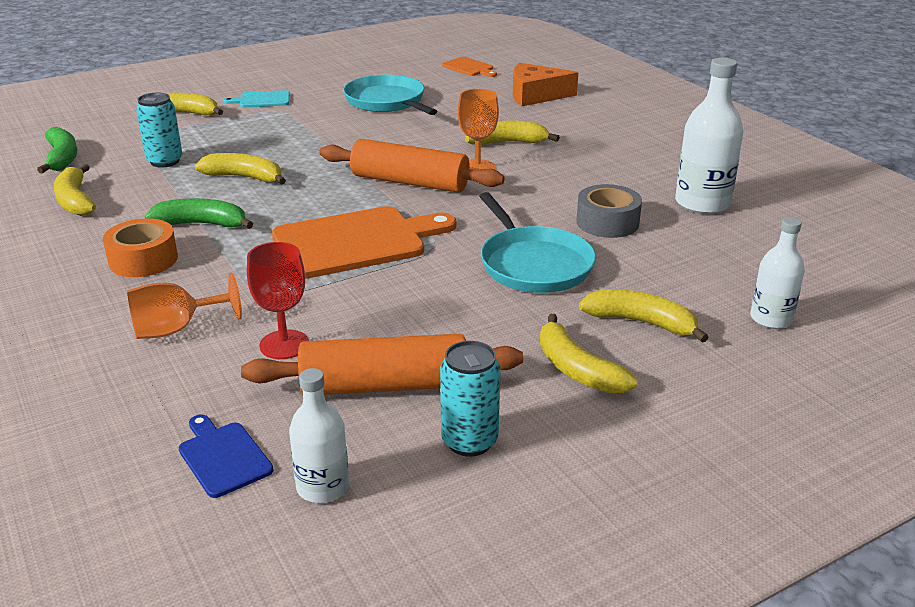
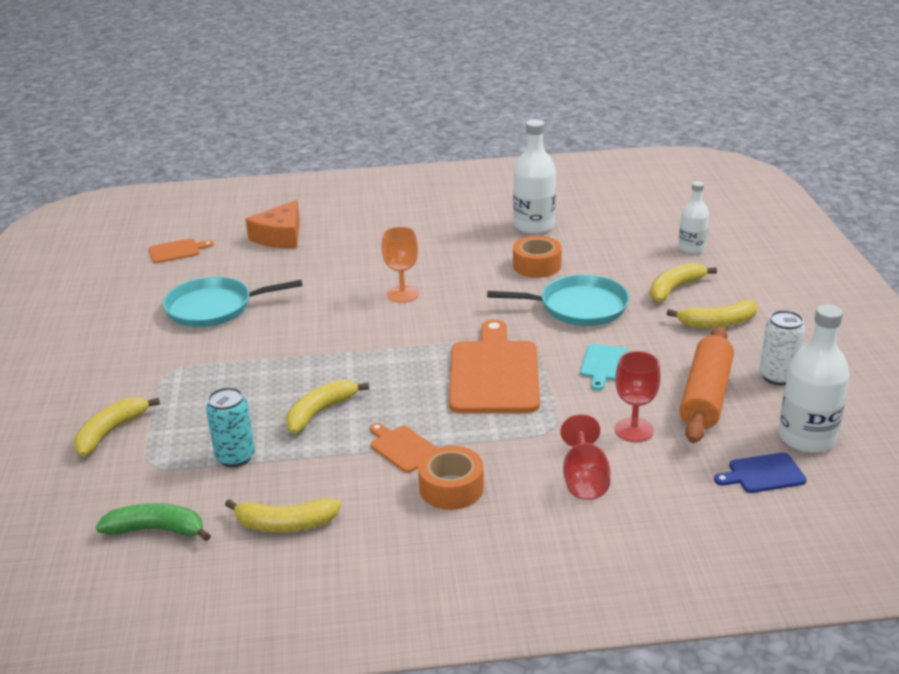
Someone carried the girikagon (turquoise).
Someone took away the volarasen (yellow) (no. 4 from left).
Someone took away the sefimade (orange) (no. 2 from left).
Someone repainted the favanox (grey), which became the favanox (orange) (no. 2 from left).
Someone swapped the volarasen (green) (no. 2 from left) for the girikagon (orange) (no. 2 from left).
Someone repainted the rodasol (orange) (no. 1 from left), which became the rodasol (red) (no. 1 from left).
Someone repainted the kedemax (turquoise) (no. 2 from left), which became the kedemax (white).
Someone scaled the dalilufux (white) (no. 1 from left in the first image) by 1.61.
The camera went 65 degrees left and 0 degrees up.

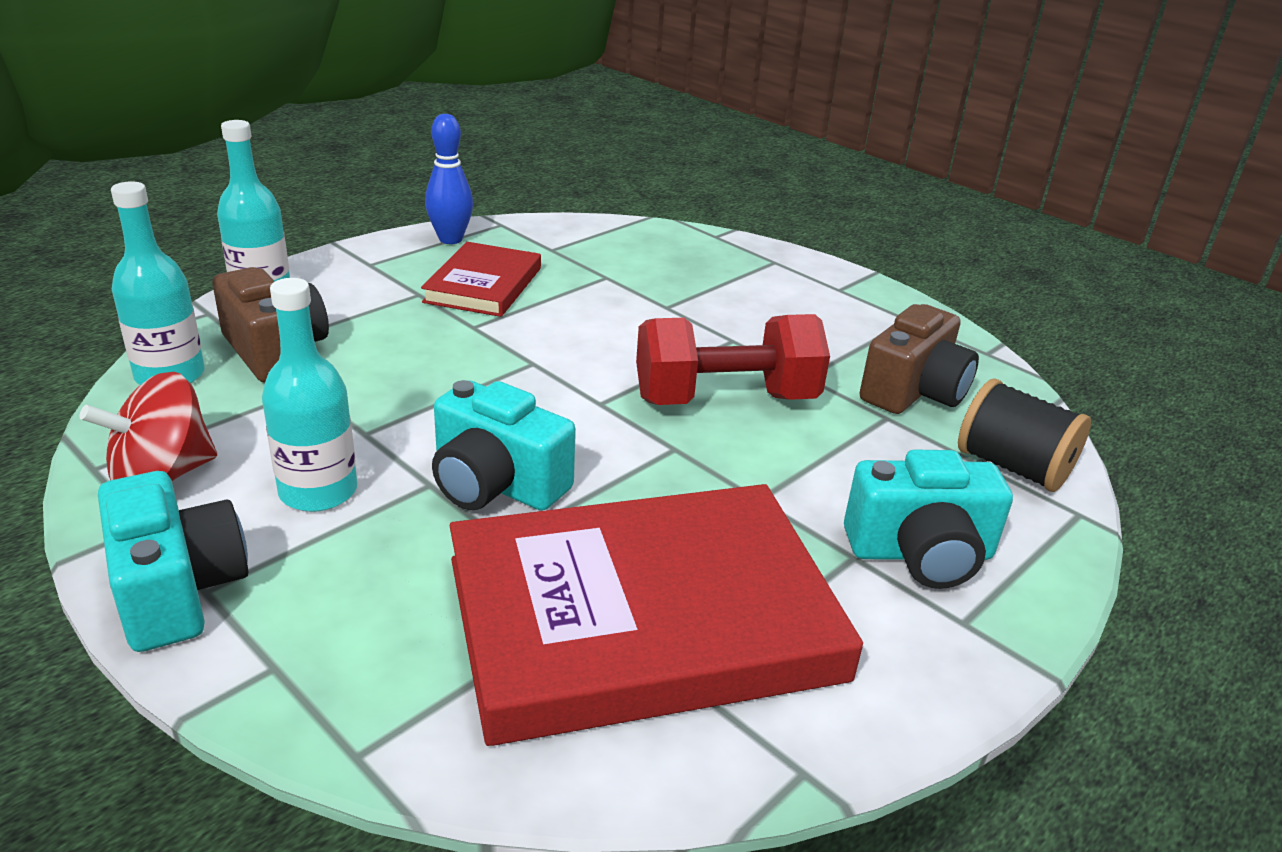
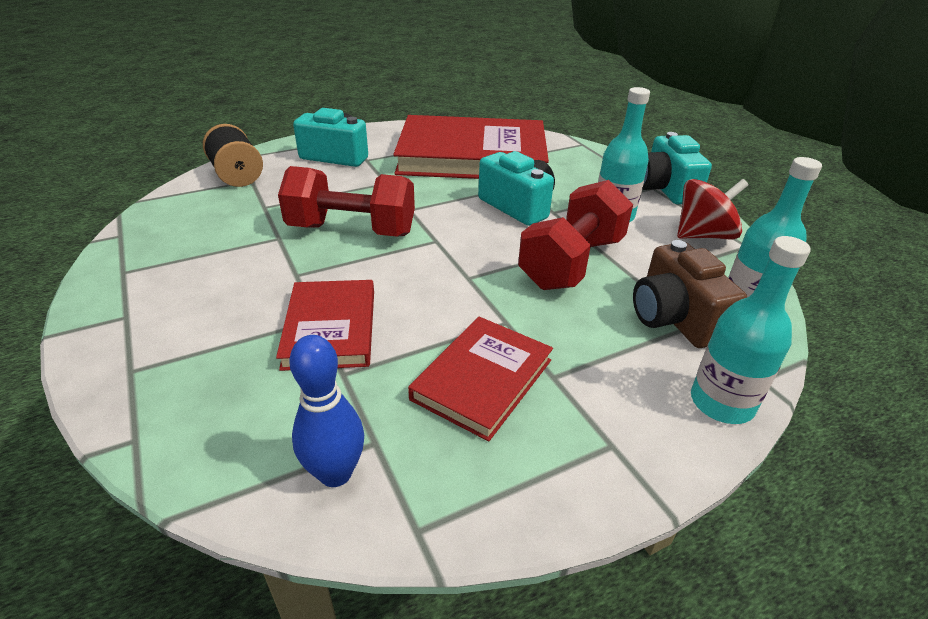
Someone carried the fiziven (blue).
Someone took away the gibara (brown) (no. 2 from left).
Someone put down the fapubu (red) (no. 2 from left).
Someone put down the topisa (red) (no. 1 from left).
The camera went 160 degrees left and 5 degrees up.

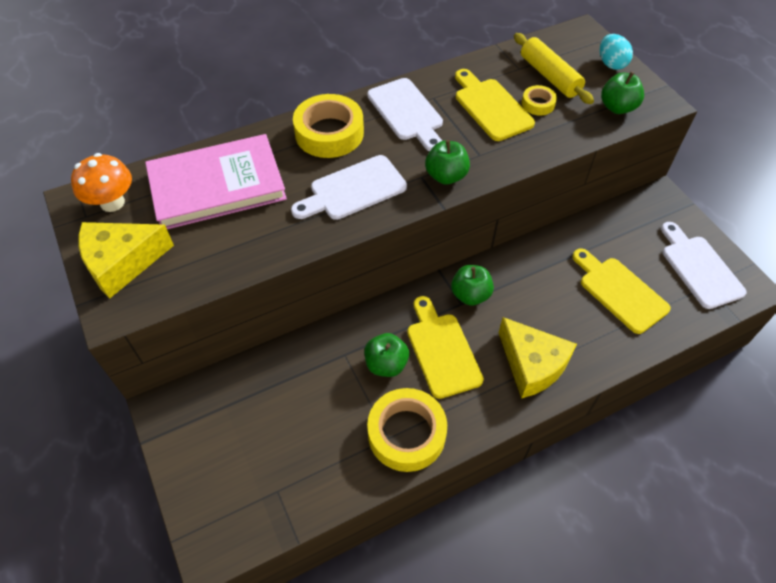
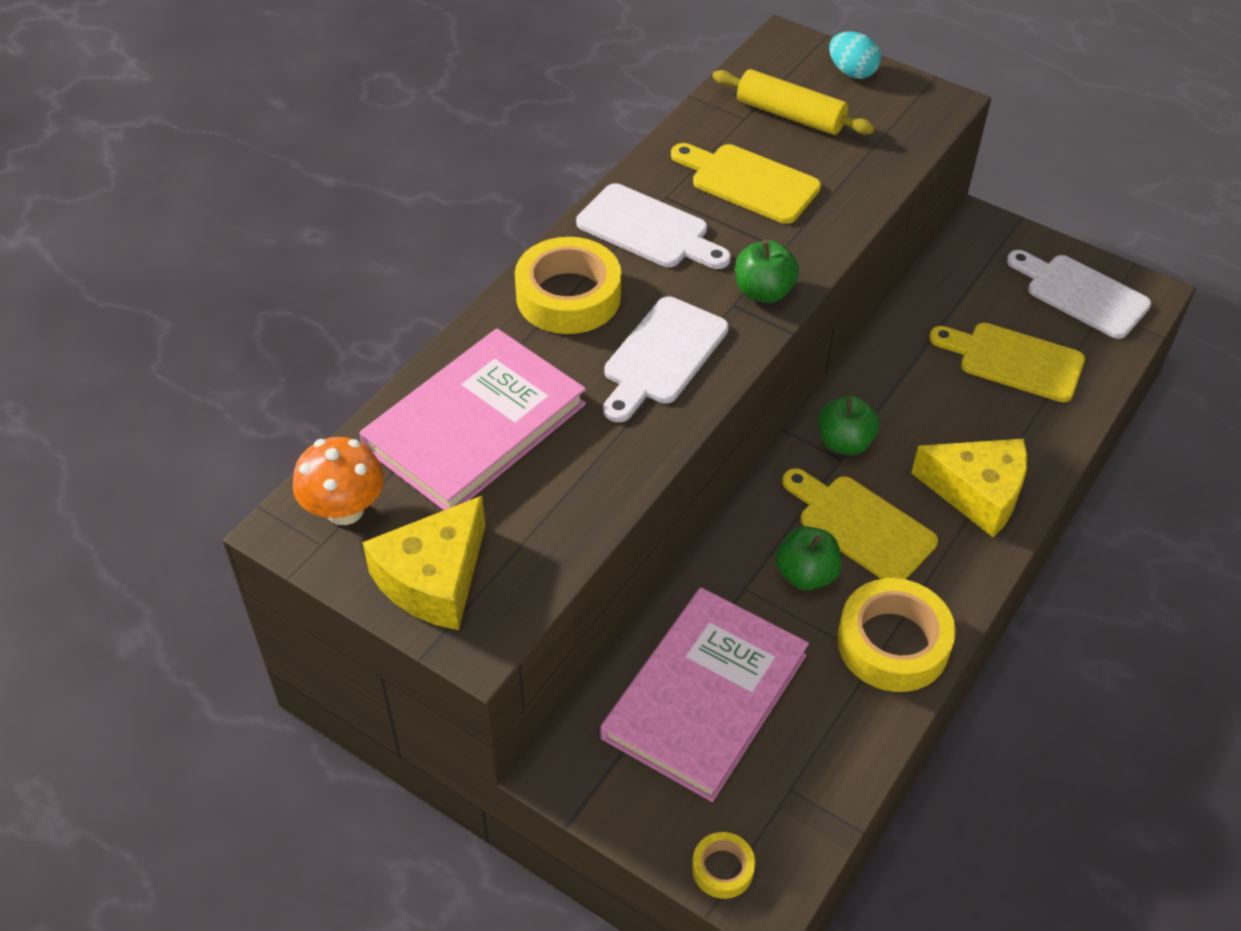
Someone took away the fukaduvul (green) (no. 4 from left).
Someone carried the favanox (yellow) (no. 3 from left in the first image).
Someone put down the topisa (pink) (no. 2 from left).
The camera went 30 degrees left and 5 degrees down.

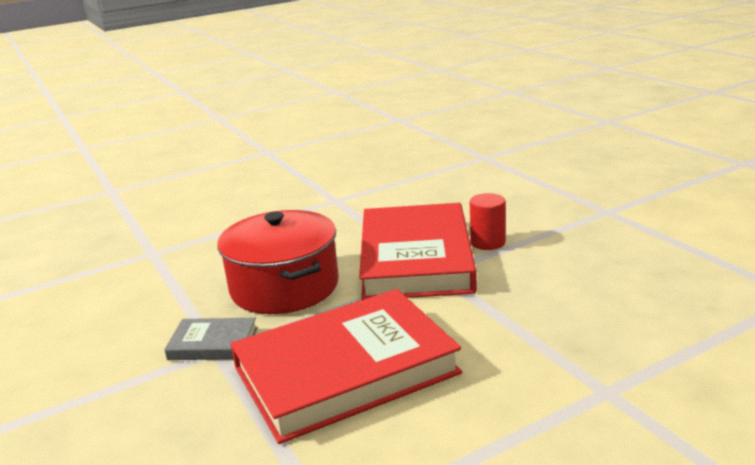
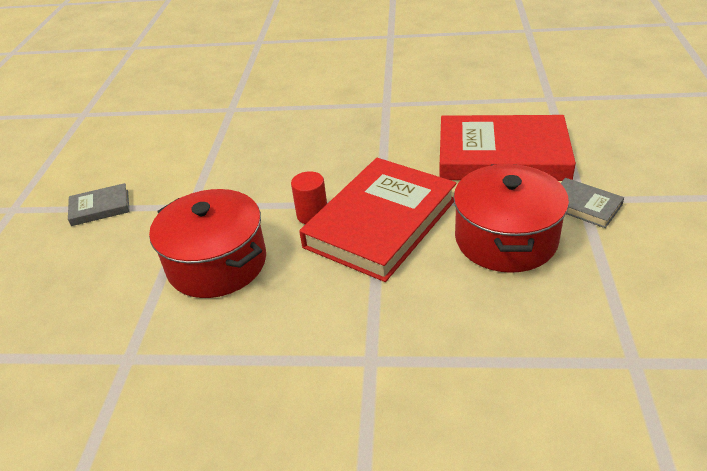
Someone put down the topisa (grey) (no. 1 from left).
Someone put down the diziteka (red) (no. 1 from left).
The camera went 145 degrees left and 15 degrees up.

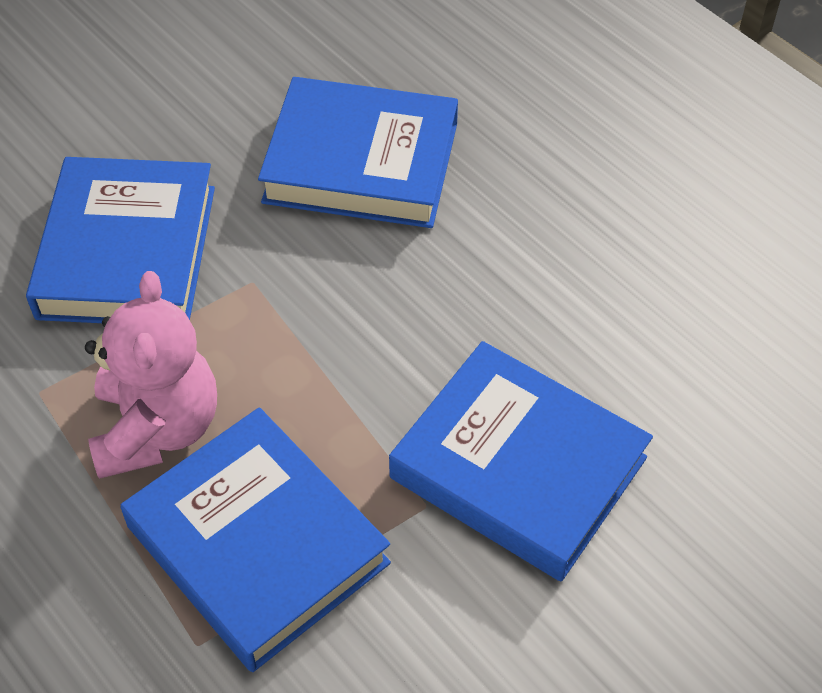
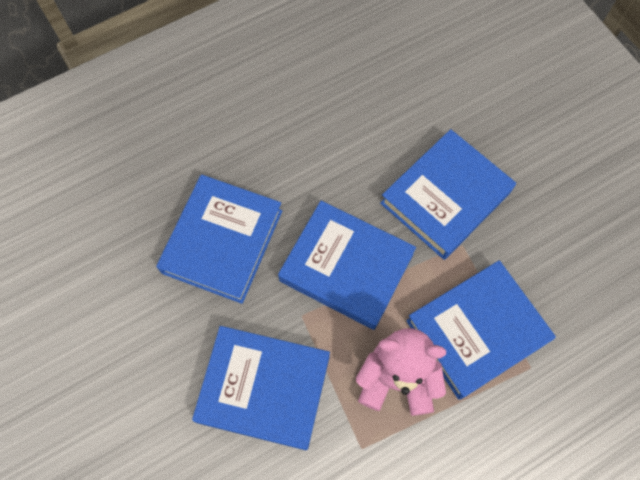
Someone put down the topisa (blue) (no. 3 from left).
The camera went 80 degrees left and 15 degrees up.

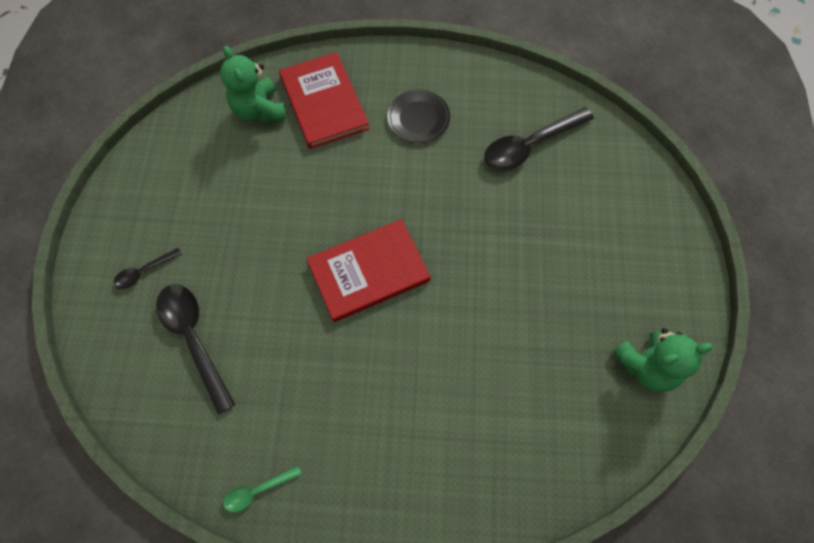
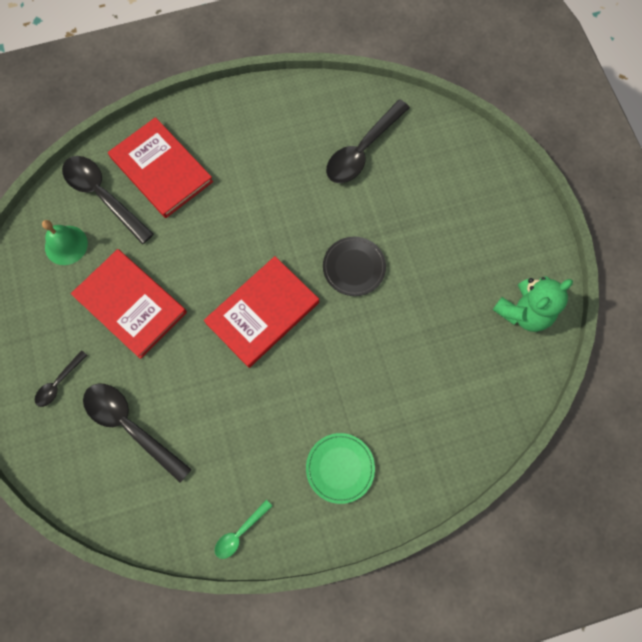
Someone swapped the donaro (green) (no. 1 from left) for the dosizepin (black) (no. 2 from left).
Someone carried the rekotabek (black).
Someone put down the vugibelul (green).
Someone put down the topisa (red) (no. 1 from left).
Someone put down the rekotabek (green).
The camera went 20 degrees left and 5 degrees up.

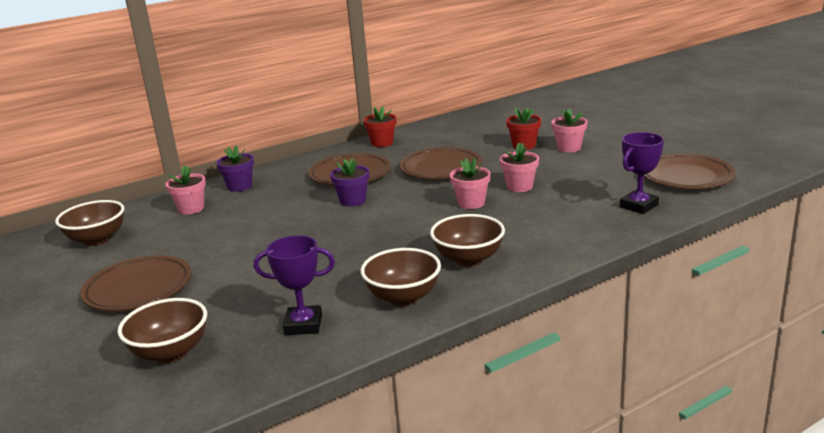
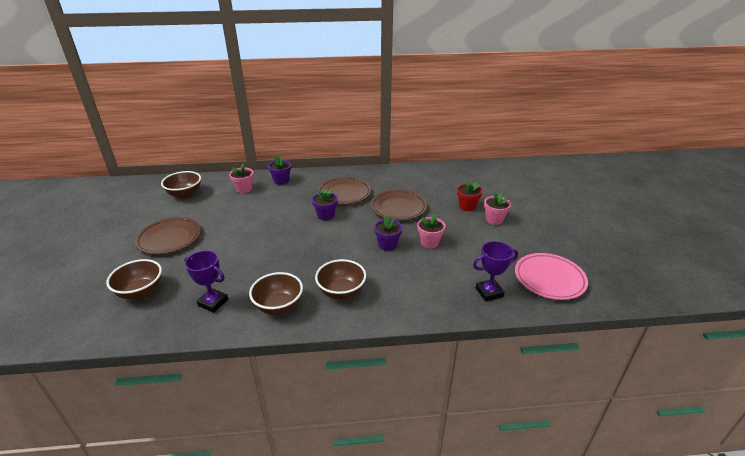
Someone took away the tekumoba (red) (no. 1 from left).
Someone repainted the rekotabek (brown) (no. 4 from left), which became the rekotabek (pink).
Someone repainted the tekumoba (pink) (no. 2 from left), which became the tekumoba (purple) (no. 3 from left).
The camera went 25 degrees right and 10 degrees up.

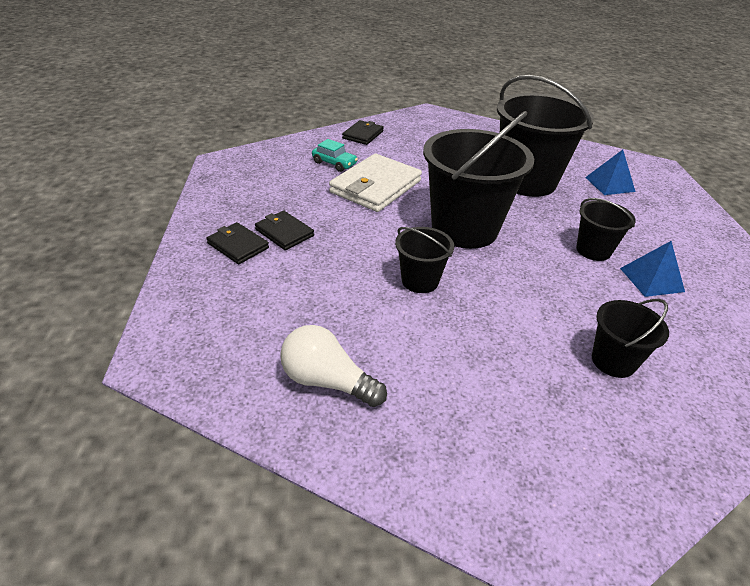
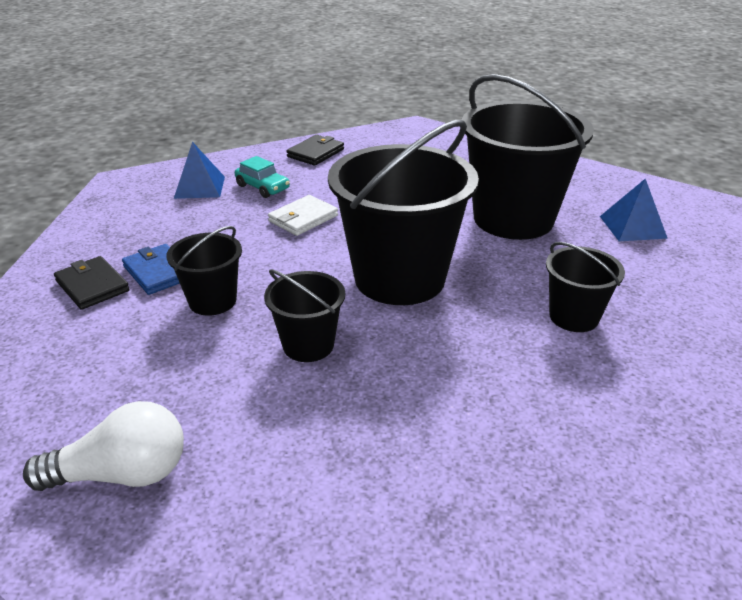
Someone scaled the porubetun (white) by 0.55.
Someone repainted the porubetun (black) (no. 2 from left), which became the porubetun (blue).
Someone carried the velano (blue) (no. 2 from left in the first image).
Someone carried the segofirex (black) (no. 5 from left in the first image).
Someone rotated the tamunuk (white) by 135 degrees clockwise.
The camera went 10 degrees right and 5 degrees down.

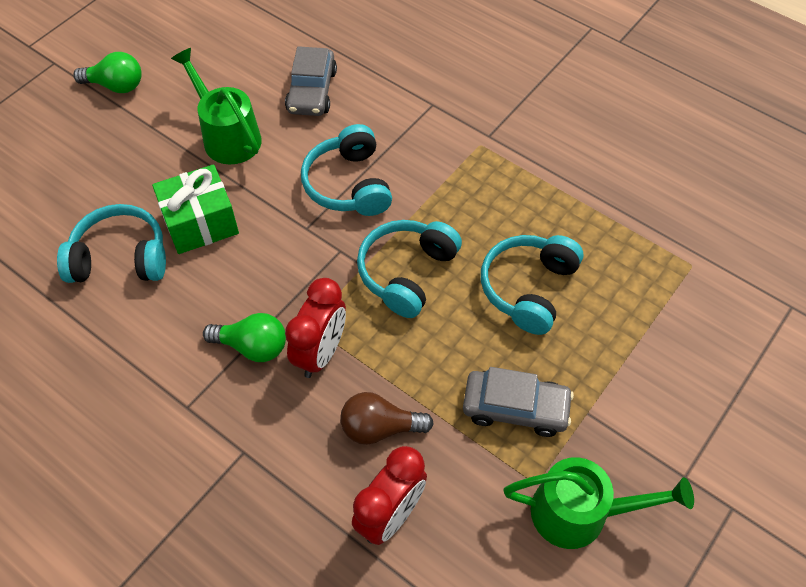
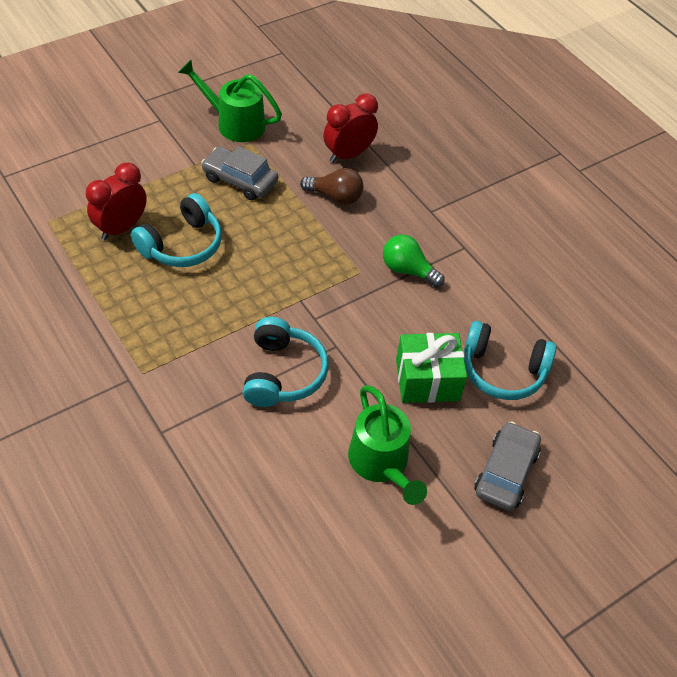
Someone carried the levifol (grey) (no. 1 from left in the first image).
Someone took away the tamunuk (green) (no. 1 from left).
Someone took away the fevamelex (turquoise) (no. 3 from left).
Someone carried the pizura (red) (no. 1 from left).
The camera went 165 degrees left and 5 degrees down.

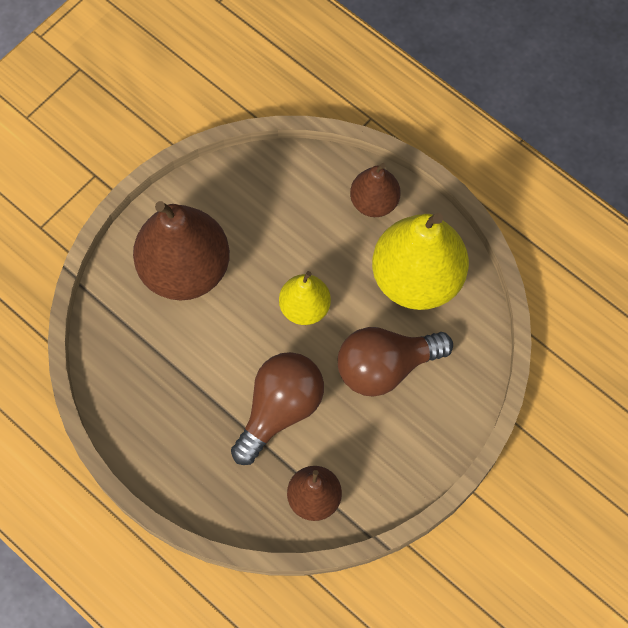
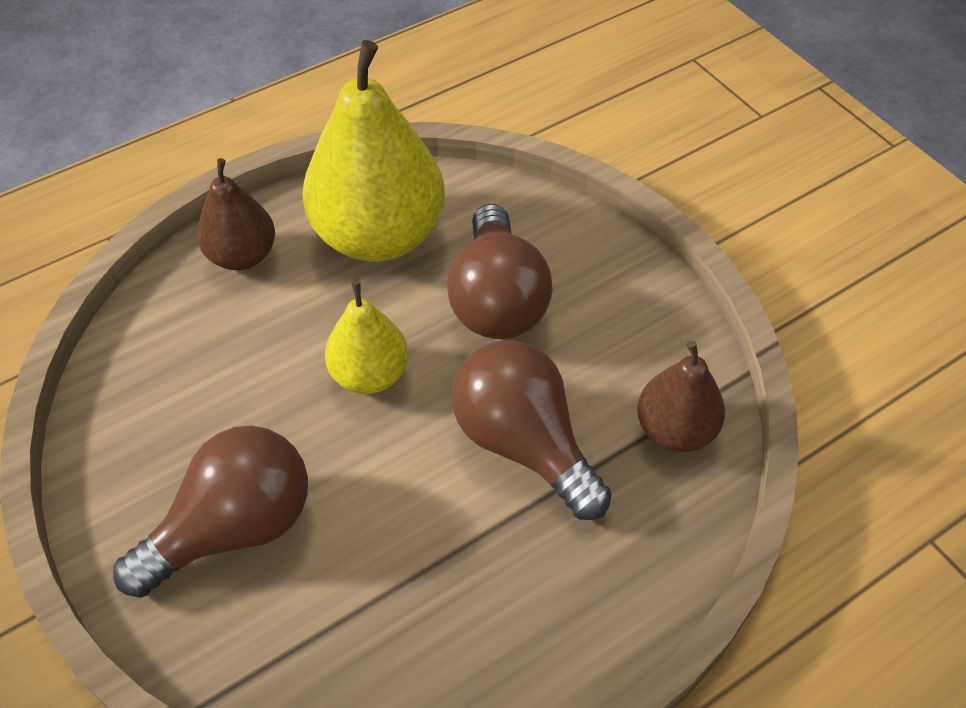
Someone swapped the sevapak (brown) (no. 1 from left) for the tamunuk (brown) (no. 1 from left).
The camera went 75 degrees left and 15 degrees down.

